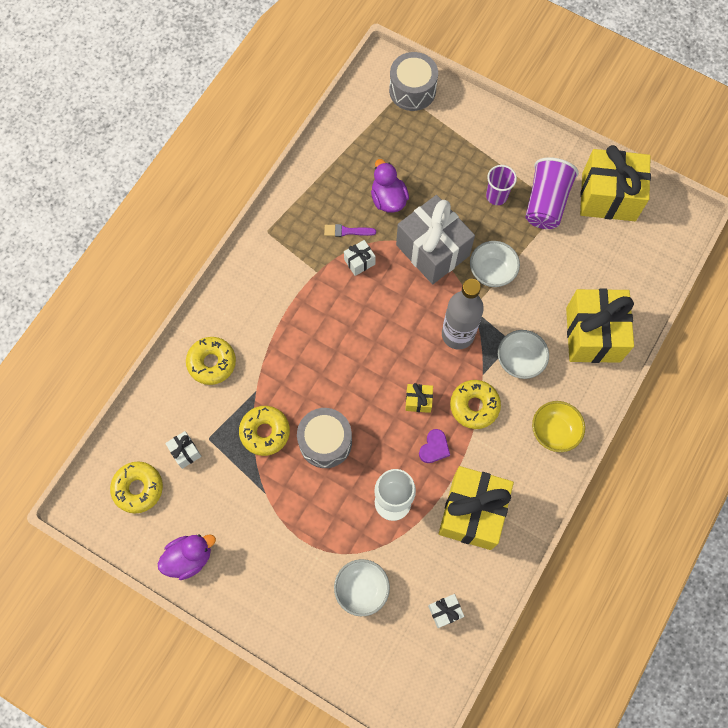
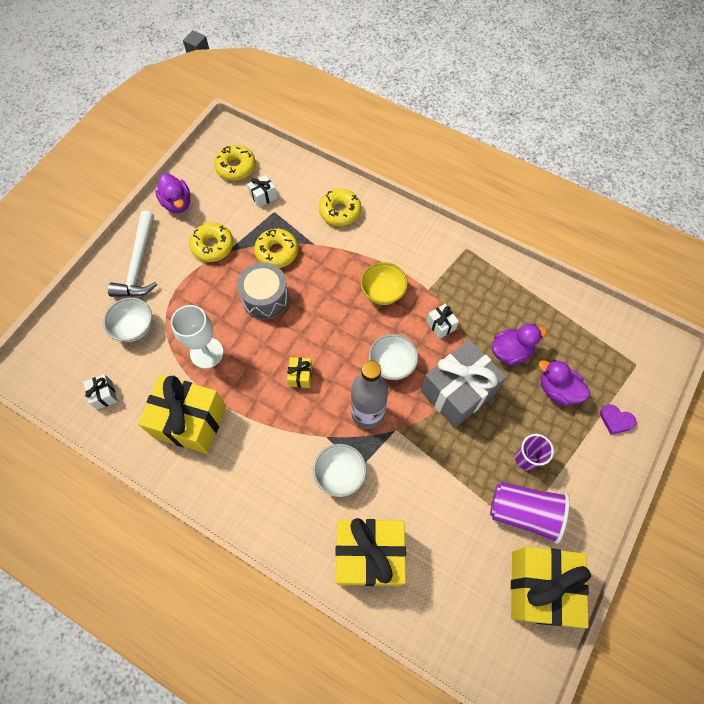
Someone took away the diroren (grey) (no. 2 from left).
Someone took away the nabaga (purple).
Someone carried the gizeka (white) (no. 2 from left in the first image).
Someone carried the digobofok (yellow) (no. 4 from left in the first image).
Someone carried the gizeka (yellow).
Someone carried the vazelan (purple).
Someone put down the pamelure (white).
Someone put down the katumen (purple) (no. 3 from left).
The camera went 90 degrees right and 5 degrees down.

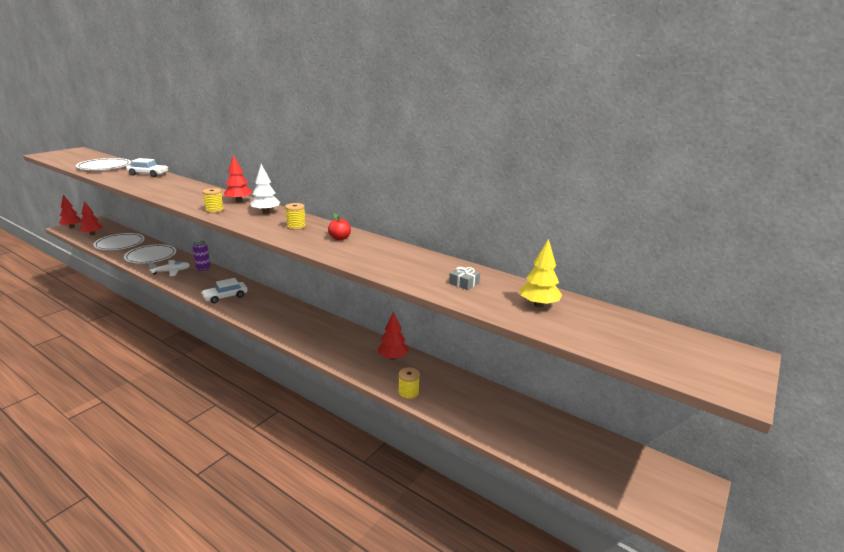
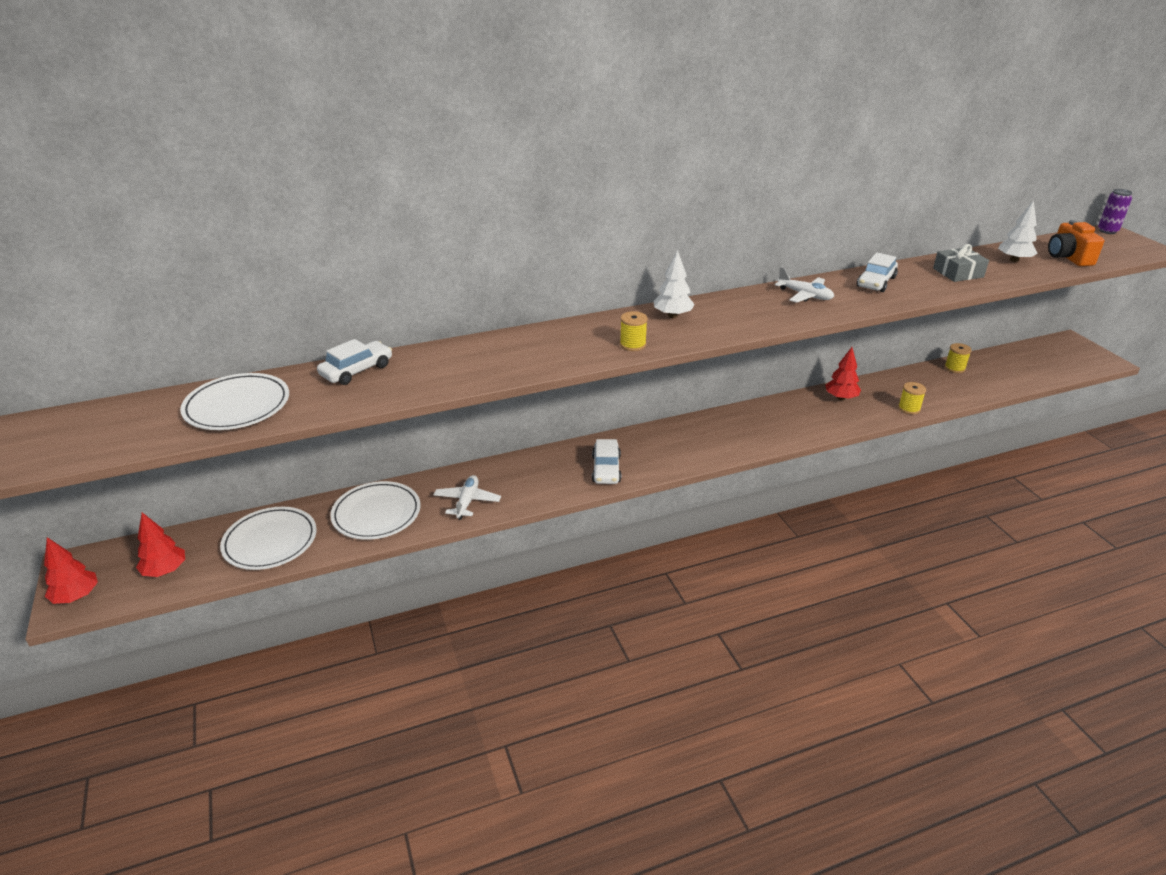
Someone took away the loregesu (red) (no. 3 from left).
Someone carried the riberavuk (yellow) (no. 2 from left in the first image).
Someone swapped the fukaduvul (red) for the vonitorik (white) (no. 2 from left).
Someone repainted the loregesu (yellow), which became the loregesu (white) (no. 2 from left).
Someone carried the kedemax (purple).
Someone scaled the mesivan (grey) by 1.63.
Someone put down the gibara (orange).
Someone put down the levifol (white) (no. 3 from left).
The camera went 55 degrees left and 10 degrees up.

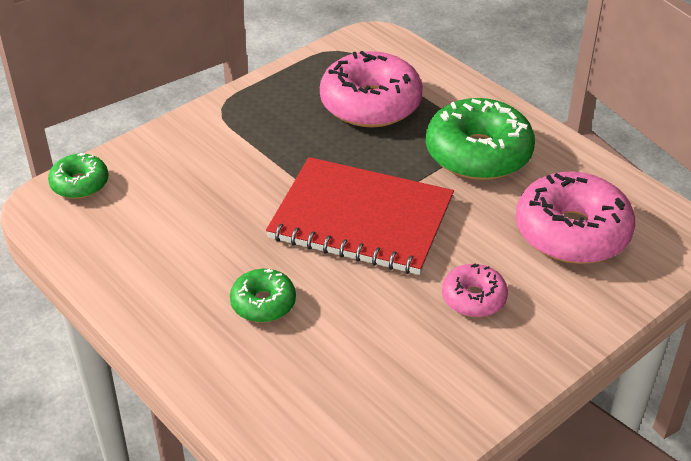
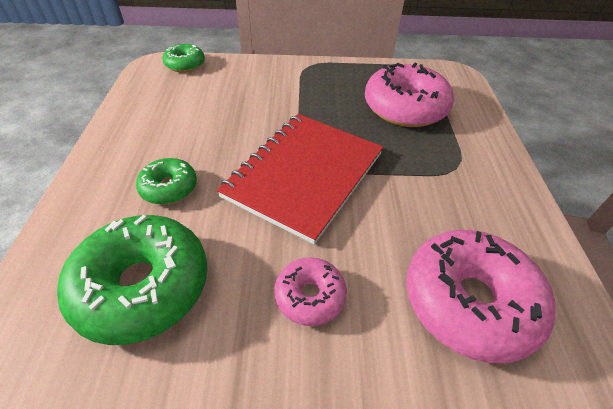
Someone carried the digobofok (green) (no. 3 from left in the first image).
Someone rotated the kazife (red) by 60 degrees clockwise.
The camera went 40 degrees right and 5 degrees up.

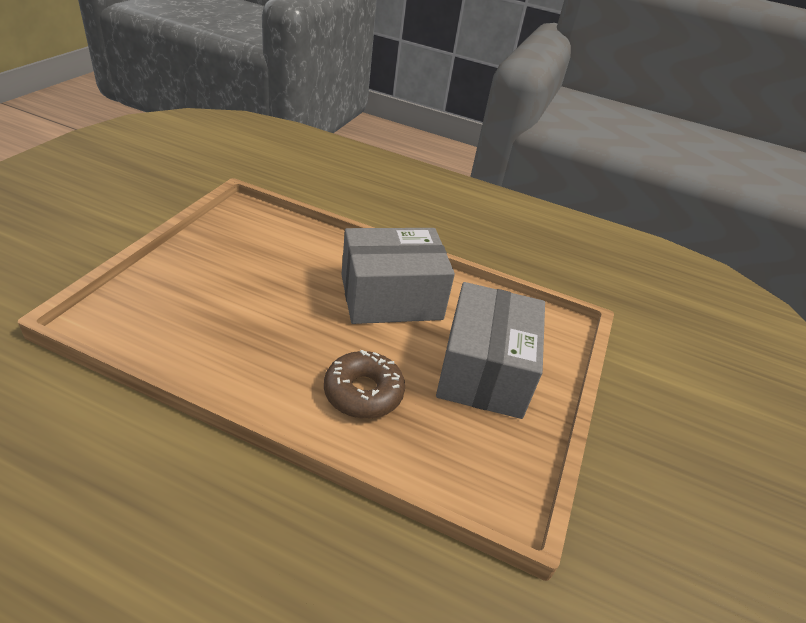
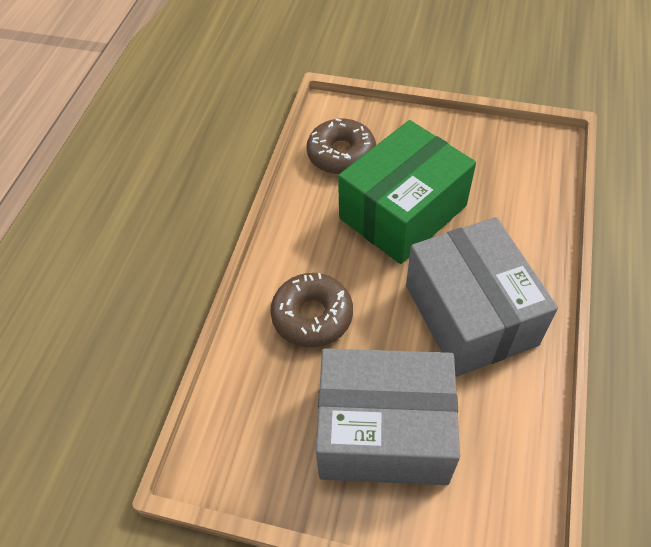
Someone put down the digobofok (brown) (no. 2 from left).
Someone put down the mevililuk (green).
The camera went 90 degrees right and 15 degrees up.

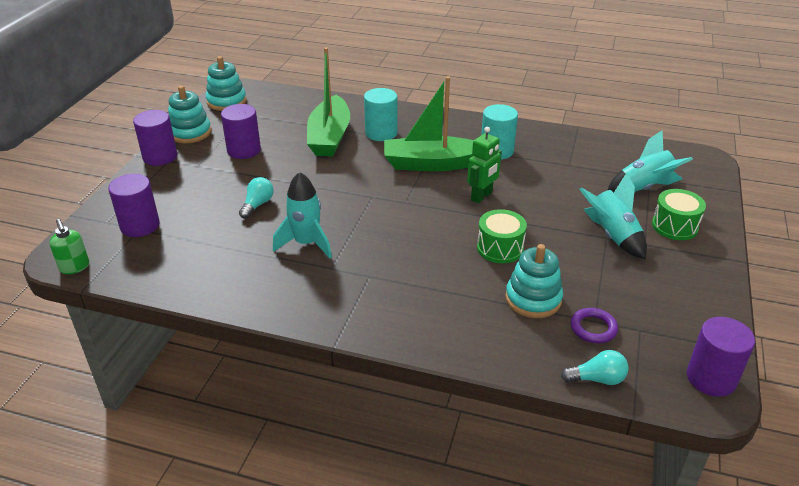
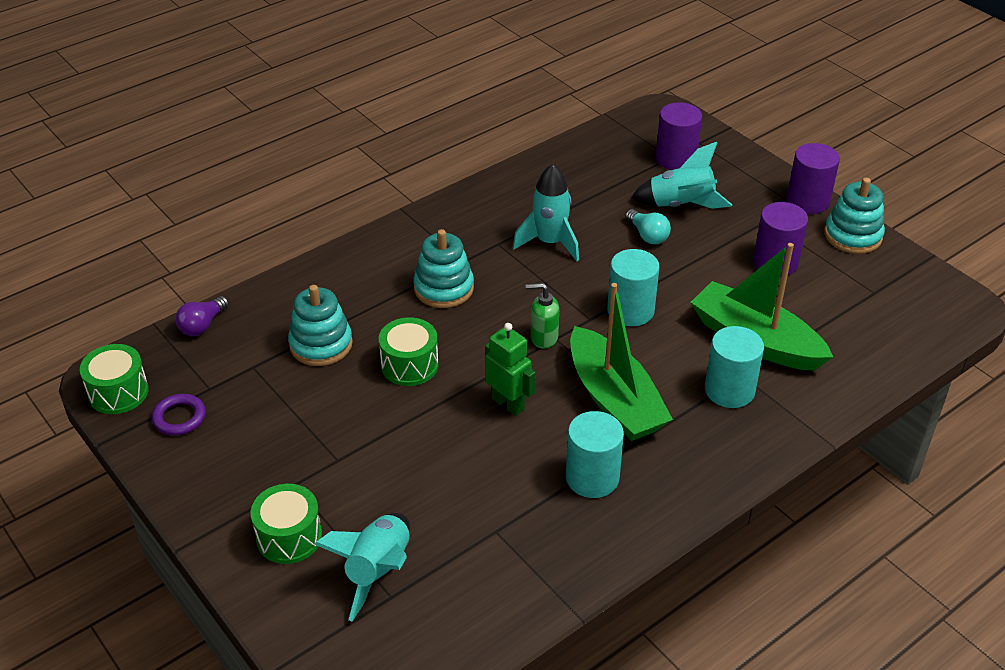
Someone carried the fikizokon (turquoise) (no. 2 from left).
Someone rotated the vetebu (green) (no. 2 from left in the first image) by 120 degrees clockwise.
Someone rotated the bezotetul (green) by 150 degrees clockwise.
Someone carried the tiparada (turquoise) (no. 2 from left in the first image).
Someone carried the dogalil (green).
Someone carried the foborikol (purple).
Someone swapped the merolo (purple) (no. 4 from left) for the diroren (green) (no. 1 from left).
Someone repainted the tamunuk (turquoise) (no. 2 from left), which became the tamunuk (purple).
Someone put down the merolo (turquoise) (no. 2 from left).
The camera went 125 degrees right and 5 degrees up.

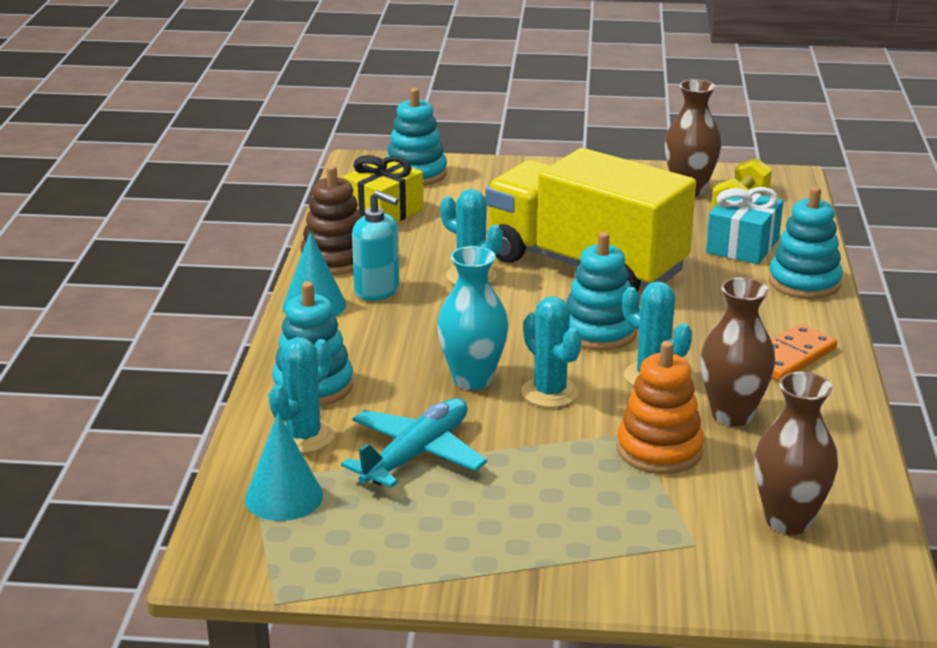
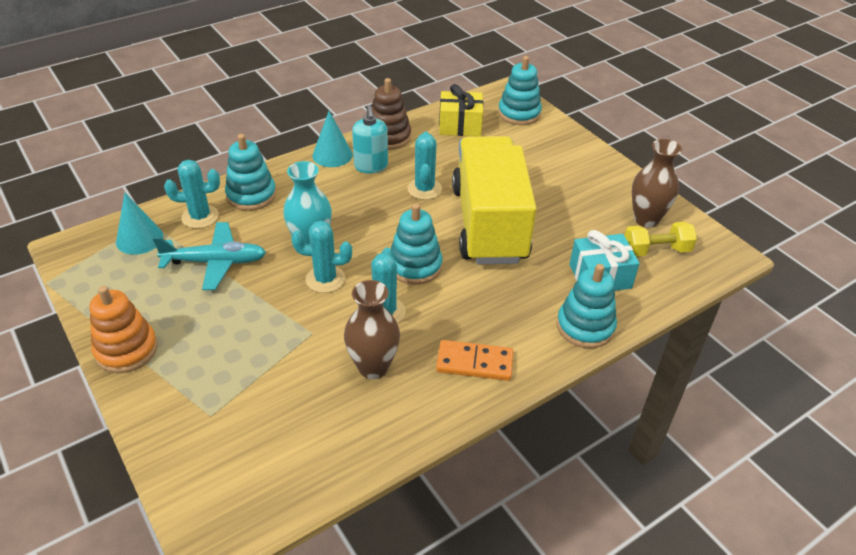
Someone rotated the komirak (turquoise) (no. 3 from left in the first image) by 75 degrees clockwise.
Someone carried the fikizokon (orange).
Someone took away the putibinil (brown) (no. 3 from left).
The camera went 50 degrees right and 15 degrees up.

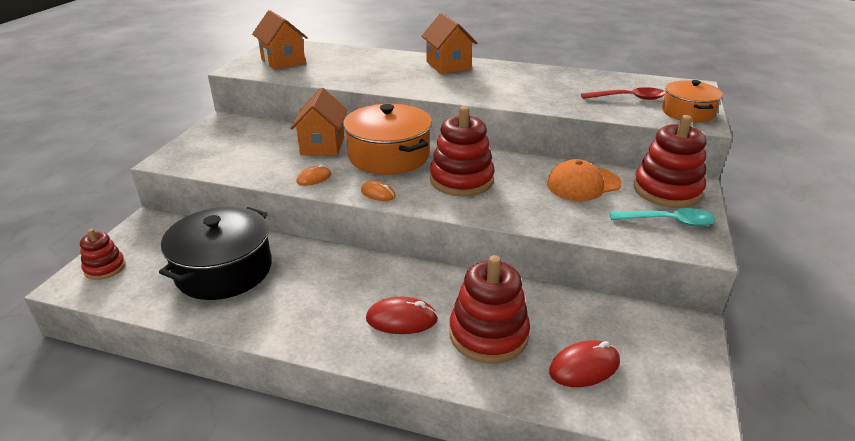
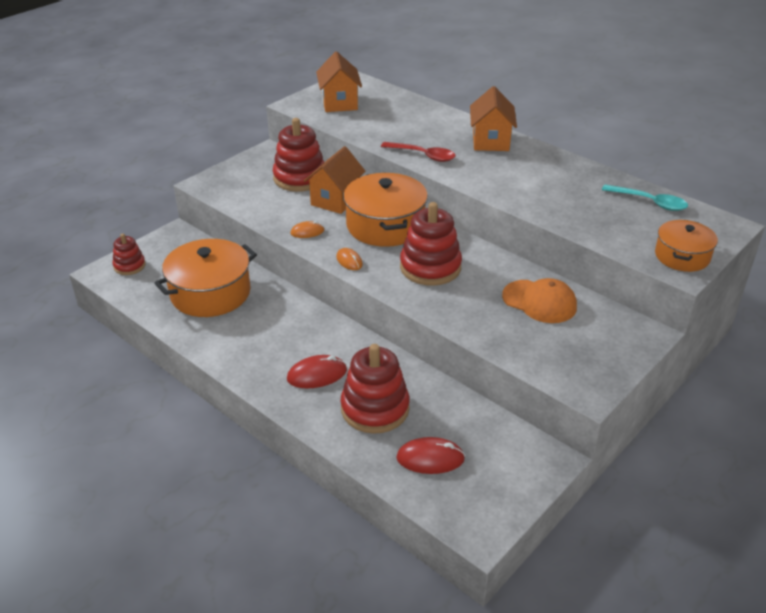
Someone carried the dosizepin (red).
Someone carried the fikizokon (red) (no. 4 from left in the first image).
Someone rotated the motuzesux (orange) by 150 degrees counterclockwise.
Someone repainted the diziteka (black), which became the diziteka (orange) (no. 1 from left).
Someone carried the dosizepin (turquoise).
Someone rotated the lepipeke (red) (no. 1 from left) by 45 degrees counterclockwise.
The camera went 25 degrees right and 5 degrees up.

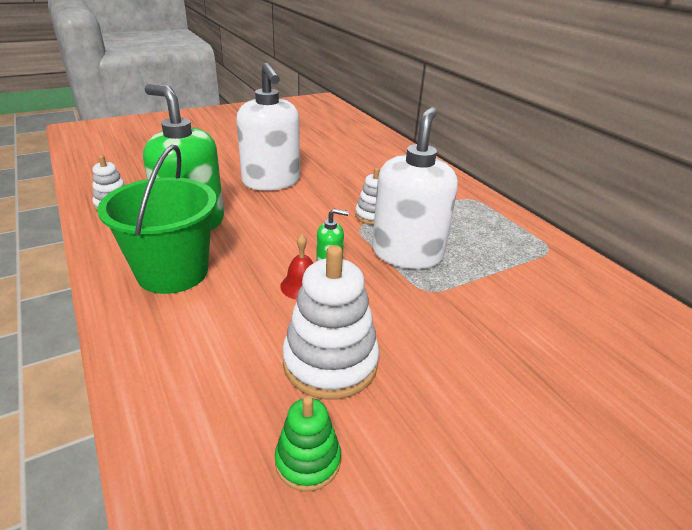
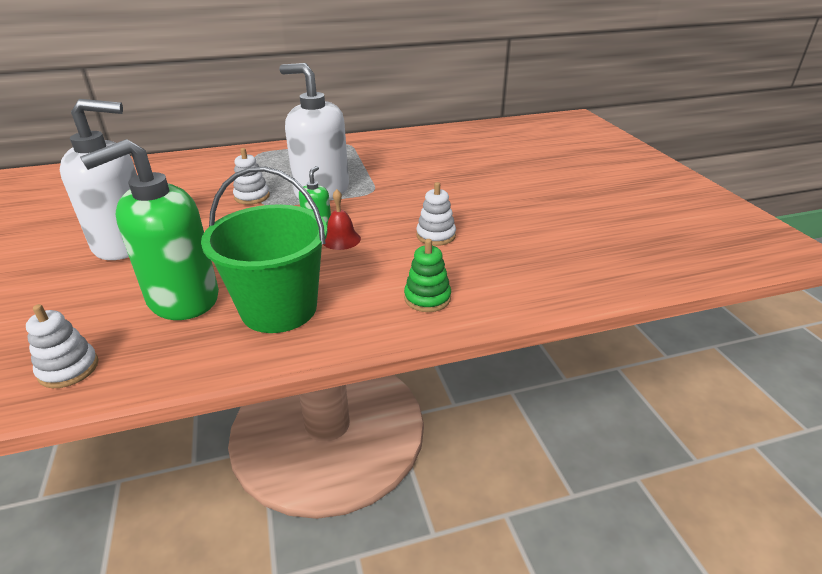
Someone scaled the fikizokon (white) (no. 2 from left in the first image) by 0.56.
Someone carried the fikizokon (green).
The camera went 75 degrees left and 0 degrees up.

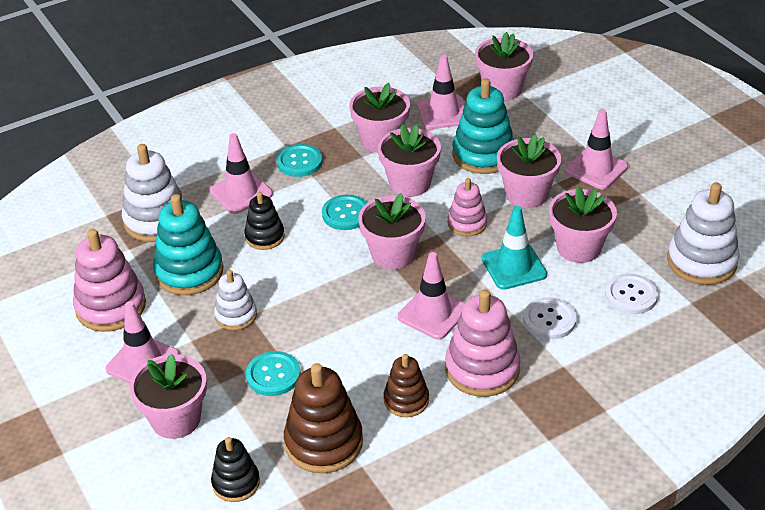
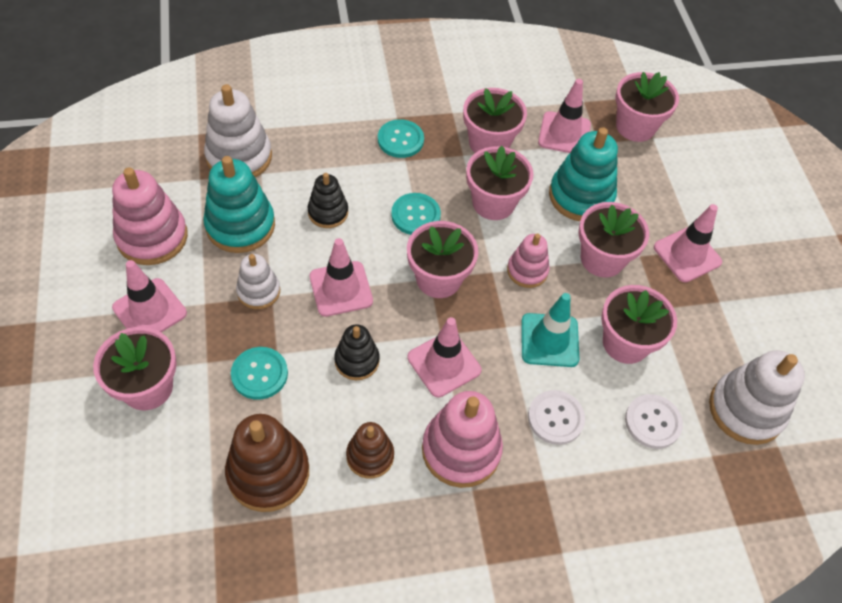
Someone carried the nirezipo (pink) (no. 2 from left).
Someone carried the fikizokon (black) (no. 1 from left in the first image).
The camera went 15 degrees right and 15 degrees up.

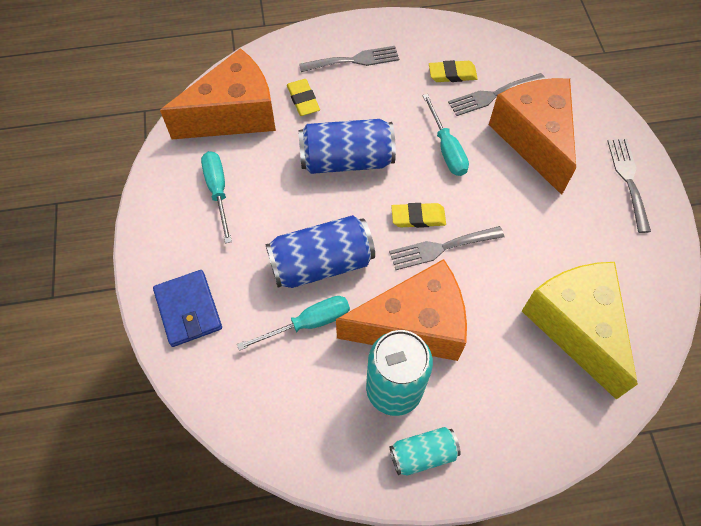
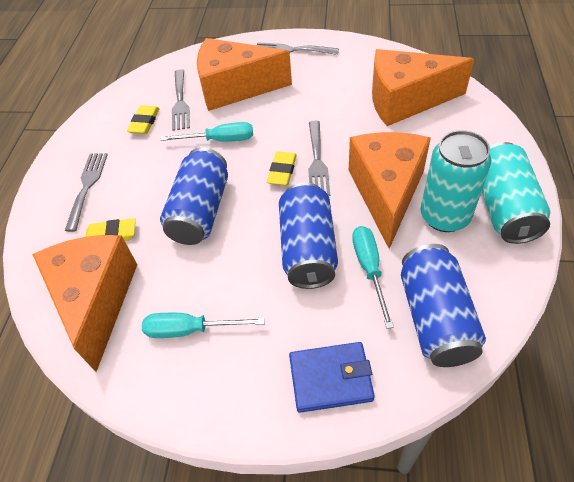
Someone repainted the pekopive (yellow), which became the pekopive (orange) (no. 4 from left).
Someone scaled the kedemax (turquoise) (no. 2 from left) by 1.76.
Someone put down the kedemax (blue) (no. 3 from left).
The camera went 70 degrees left and 10 degrees down.

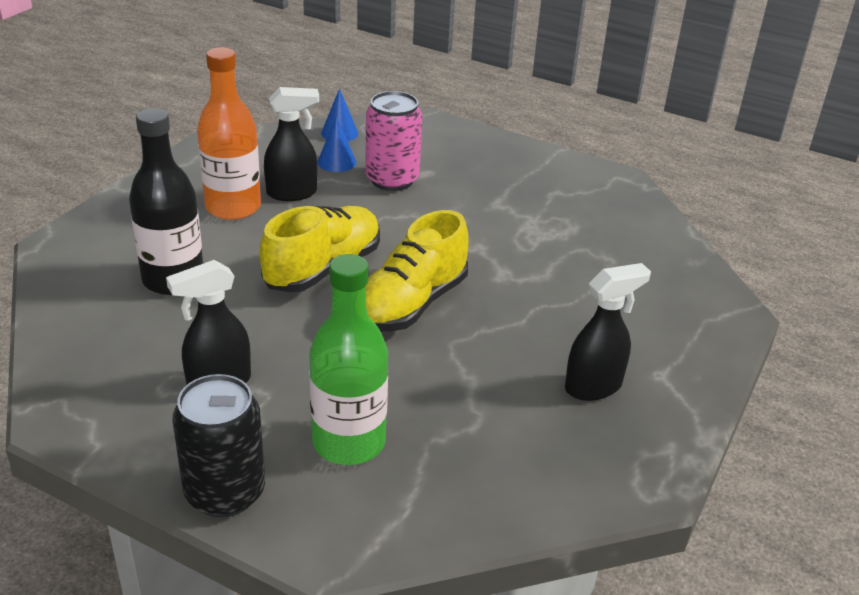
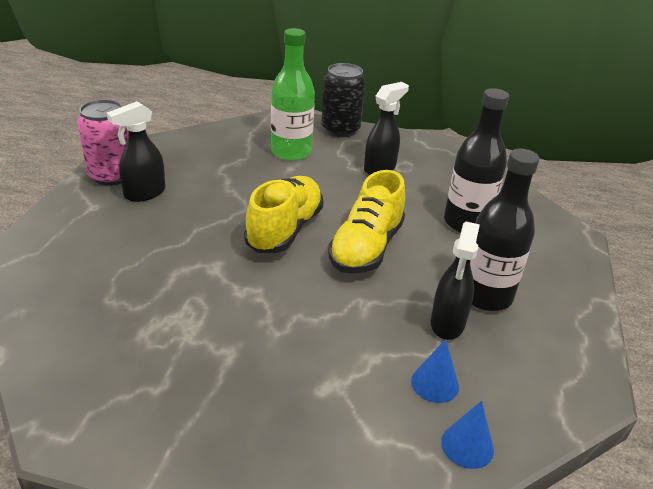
Someone repainted the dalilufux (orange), which became the dalilufux (black) (no. 2 from left).
Someone rotated the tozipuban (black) (no. 2 from left in the first image) by 45 degrees counterclockwise.
Someone carried the kedemax (pink).
The camera went 165 degrees right and 0 degrees up.

